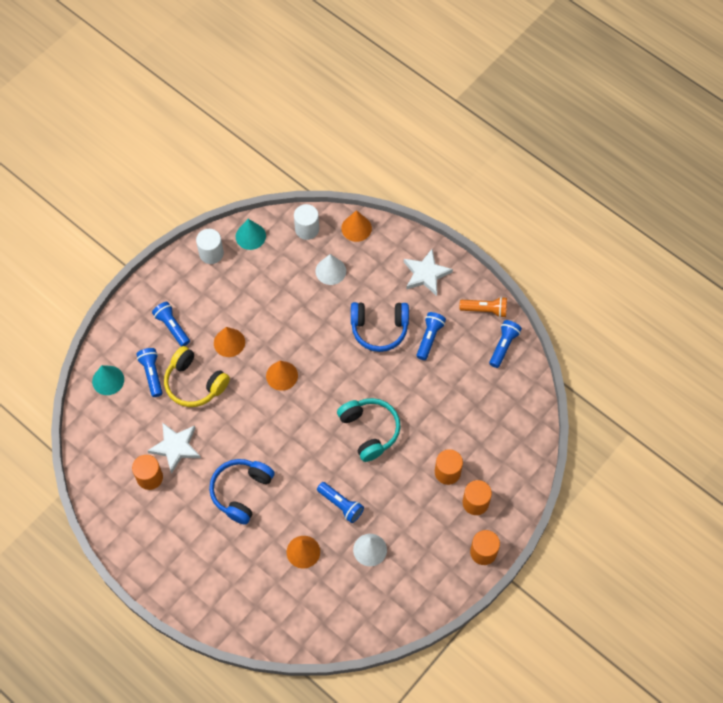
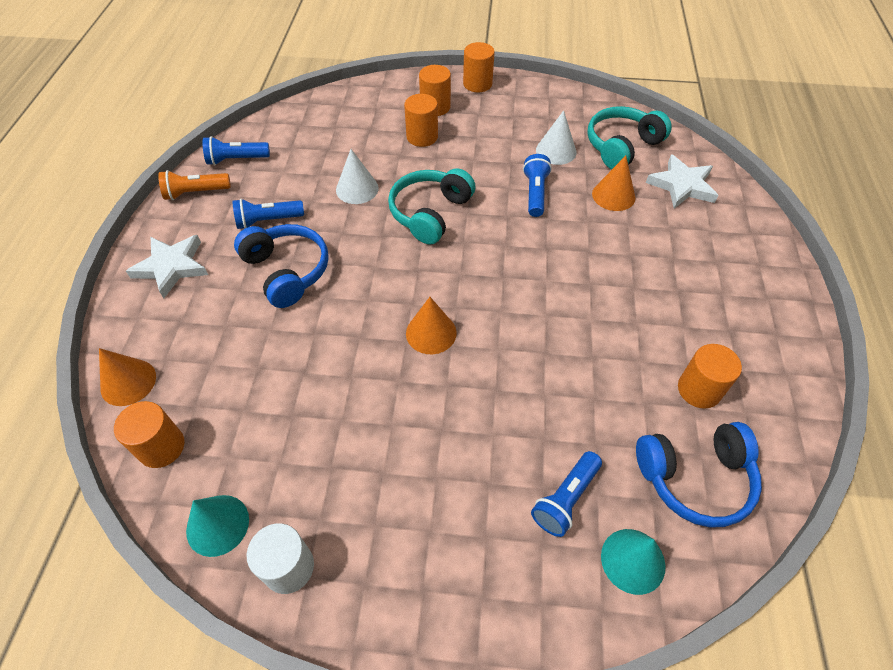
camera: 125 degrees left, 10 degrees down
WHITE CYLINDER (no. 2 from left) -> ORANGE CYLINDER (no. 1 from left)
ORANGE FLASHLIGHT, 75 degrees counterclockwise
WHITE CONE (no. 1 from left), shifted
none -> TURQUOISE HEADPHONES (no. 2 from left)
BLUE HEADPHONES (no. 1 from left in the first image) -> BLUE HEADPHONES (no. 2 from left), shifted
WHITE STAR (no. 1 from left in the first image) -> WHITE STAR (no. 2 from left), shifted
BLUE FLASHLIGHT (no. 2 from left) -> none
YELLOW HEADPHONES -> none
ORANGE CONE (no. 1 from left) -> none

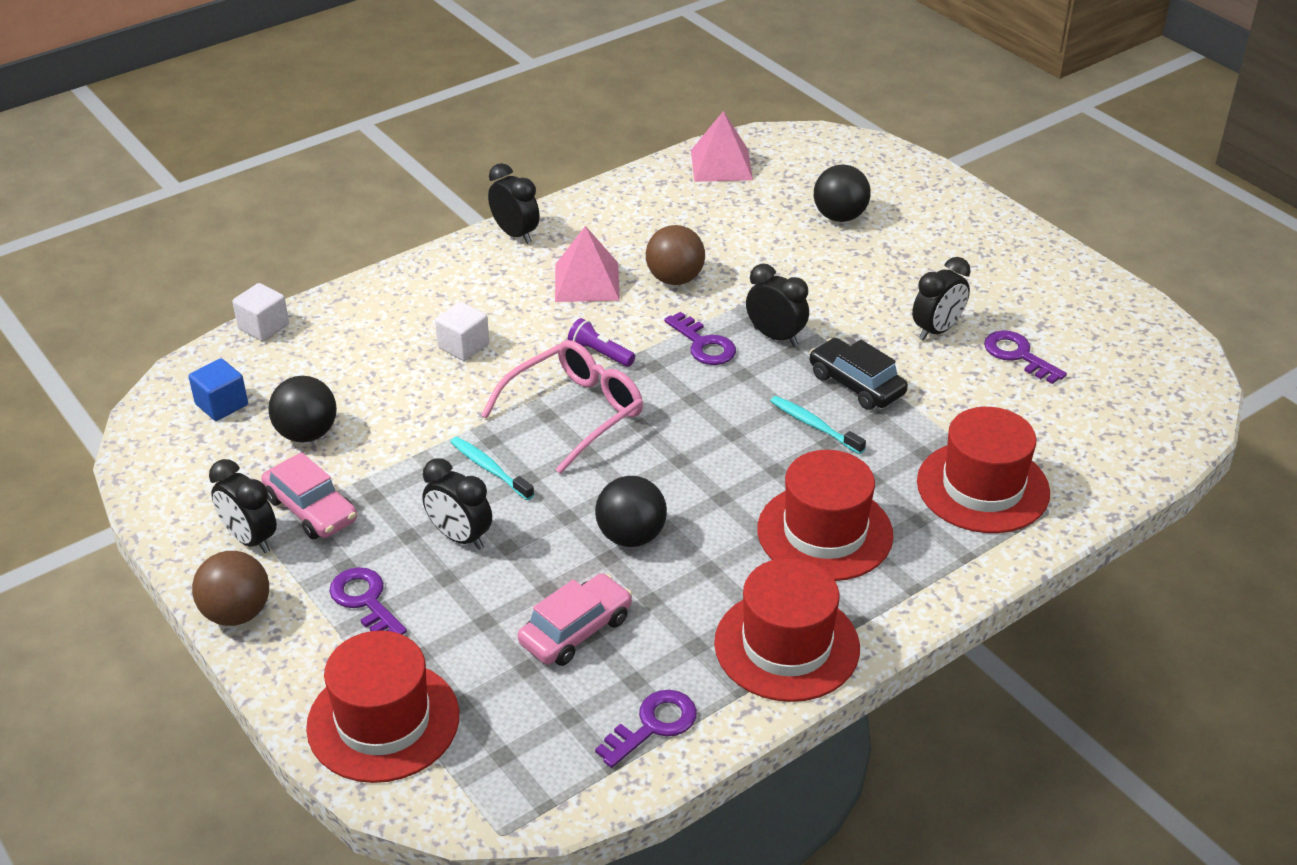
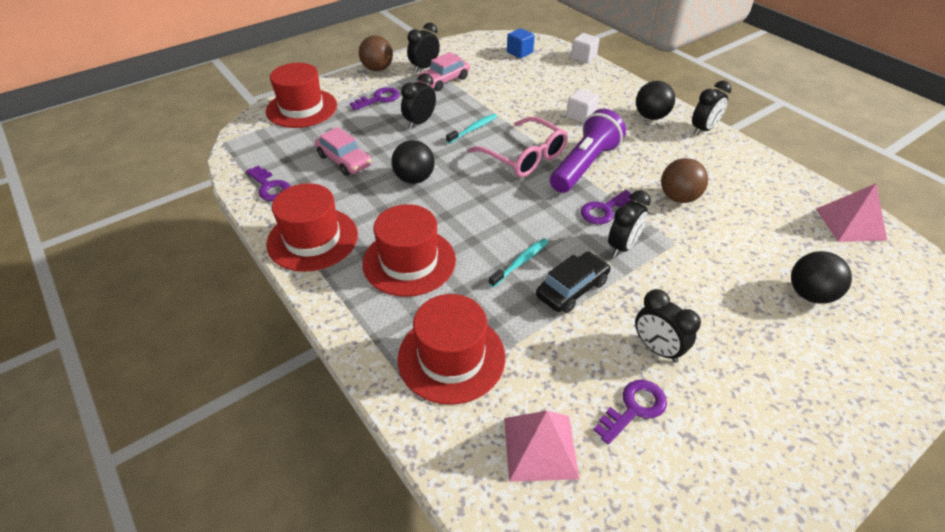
camera: 90 degrees right, 5 degrees up
PINK PYRAMID (no. 1 from left), shifted
PURPLE FLASHLIGHT, x2.22
BLACK BALL (no. 1 from left in the first image) -> BLACK BALL (no. 2 from left), shifted

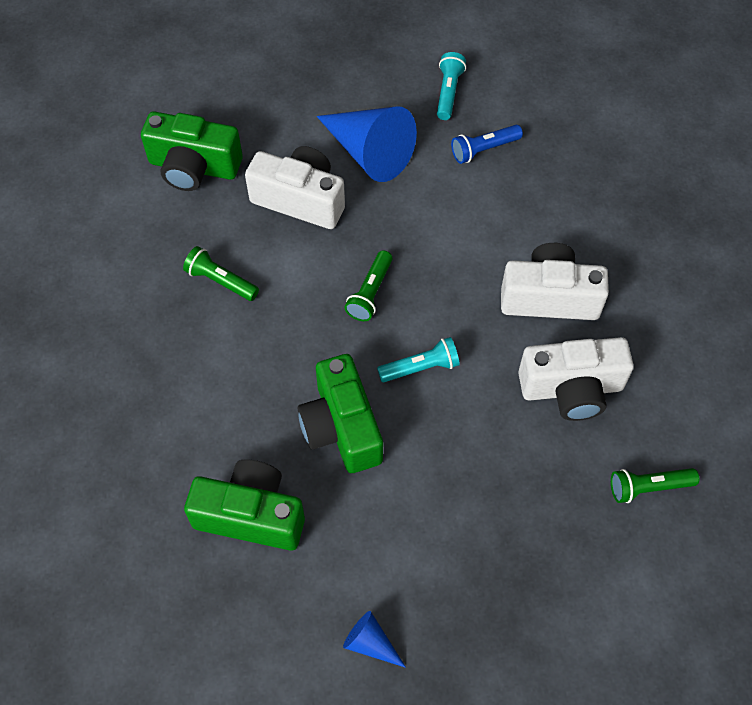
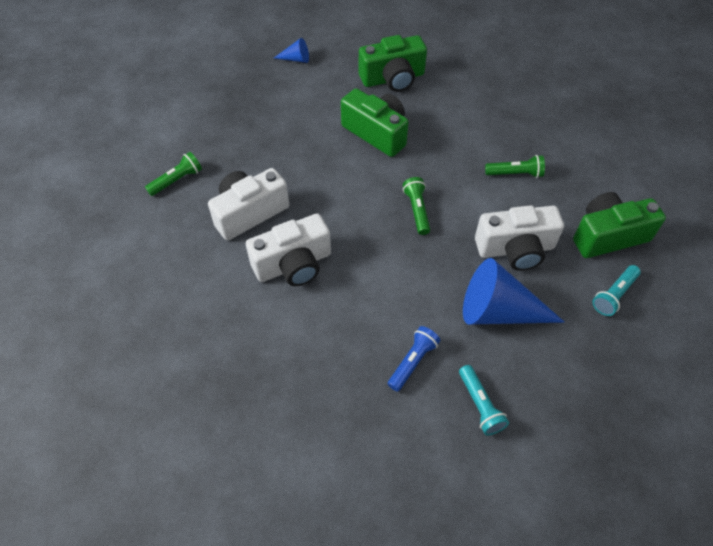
camera: 150 degrees right, 5 degrees down
TURQUOISE FLASHLIGHT (no. 1 from left in the first image) -> TURQUOISE FLASHLIGHT (no. 2 from left), shifted

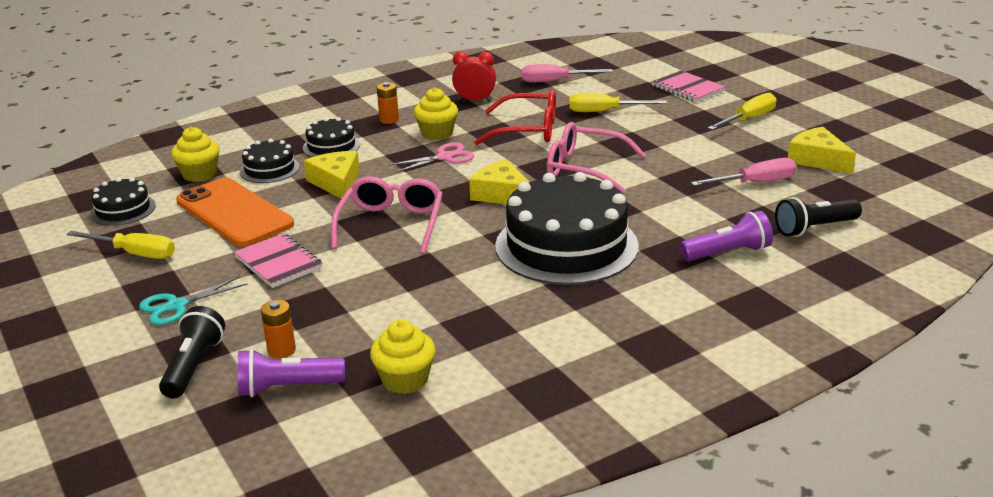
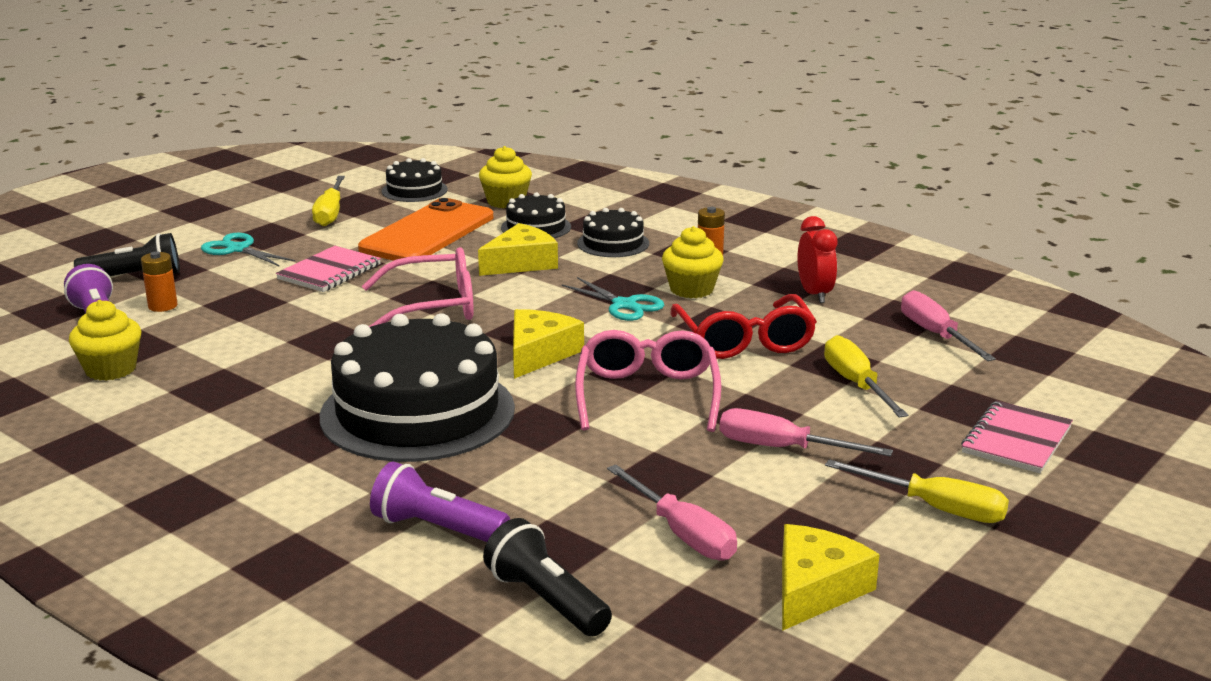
camera: 70 degrees right, 5 degrees down
PURPLE FLASHLIGHT (no. 2 from left), 150 degrees clockwise
PINK SCISSORS -> TURQUOISE SCISSORS (no. 2 from left)
none -> PINK SCREWDRIVER (no. 2 from left)

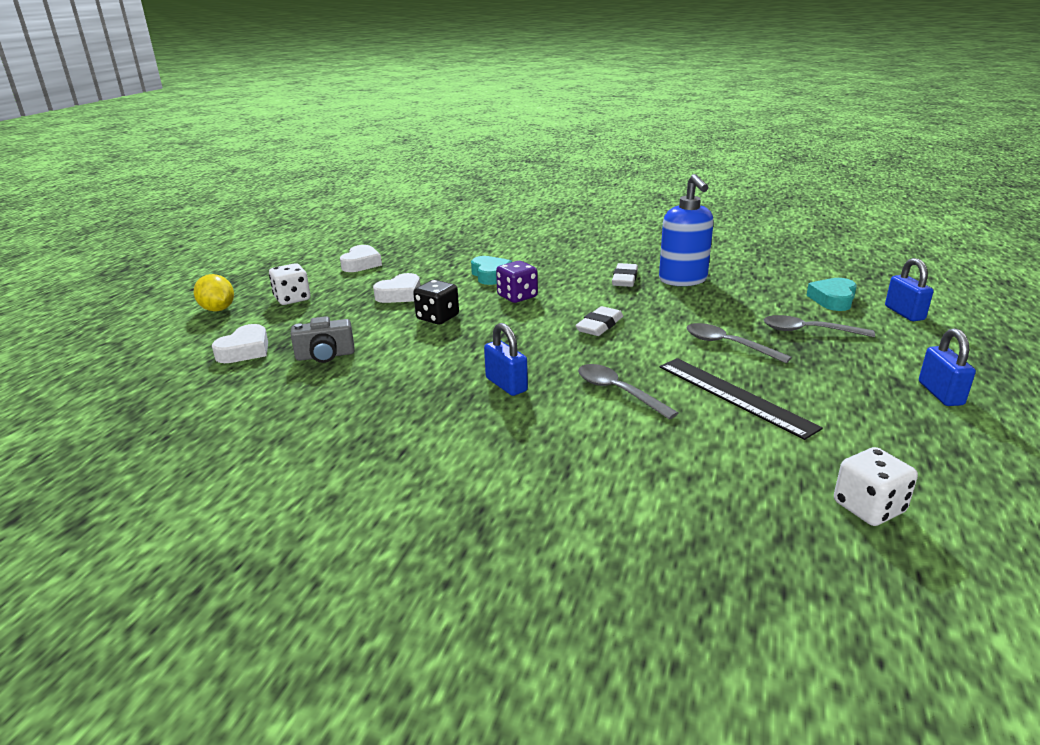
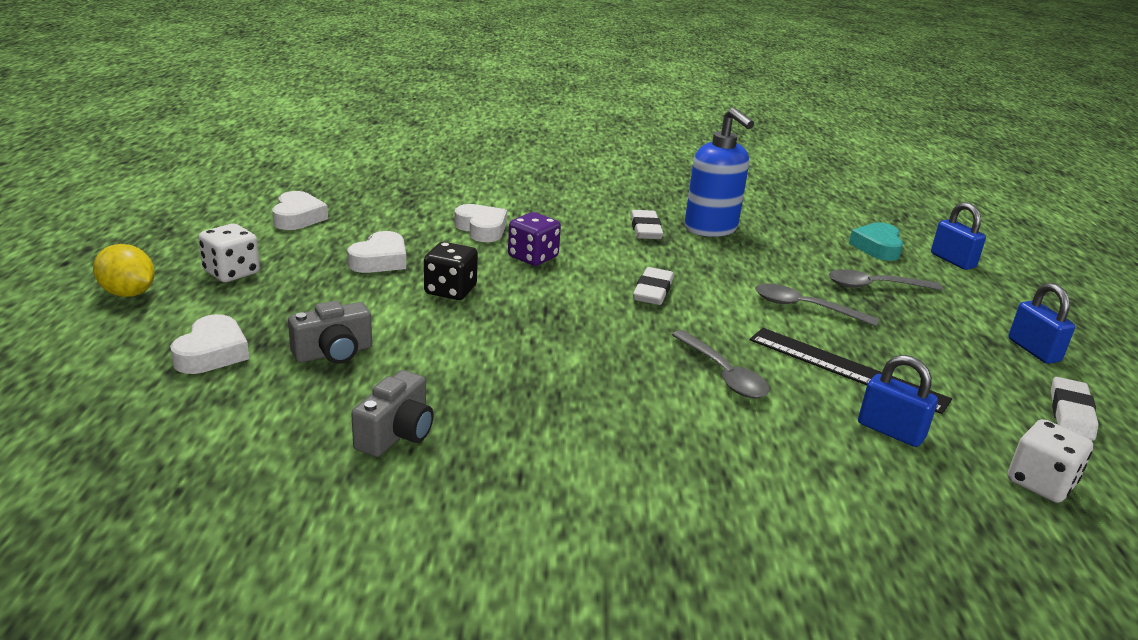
camera: 20 degrees left, 0 degrees up
none -> GREY CAMERA (no. 2 from left)
TURQUOISE HEART (no. 1 from left) -> WHITE HEART (no. 4 from left)
GREY SPOON (no. 1 from left), 150 degrees counterclockwise
BLUE PADLOCK (no. 1 from left), shifted
none -> WHITE ERASER (no. 3 from left)

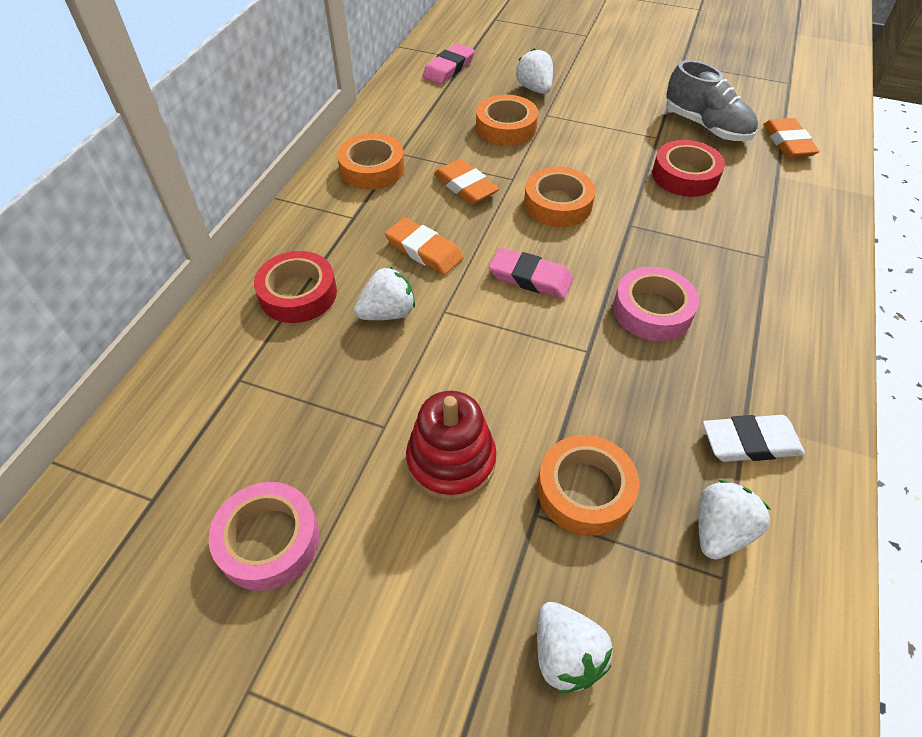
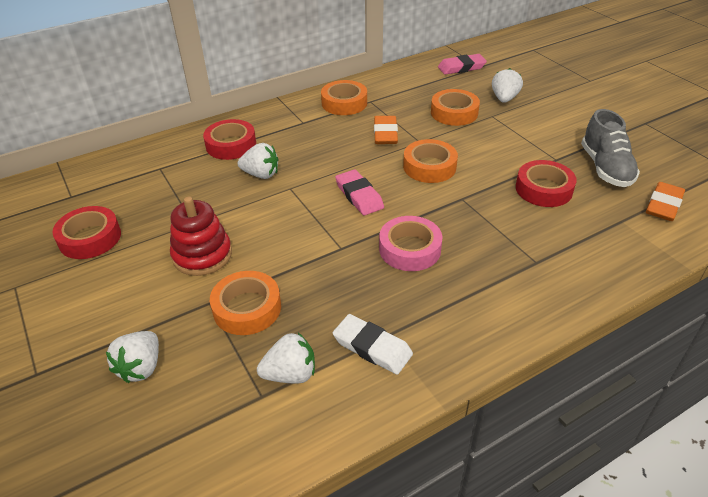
camera: 40 degrees right, 10 degrees down
PINK TAPE (no. 1 from left) -> RED TAPE (no. 1 from left)
ORANGE ERASER (no. 1 from left) -> none

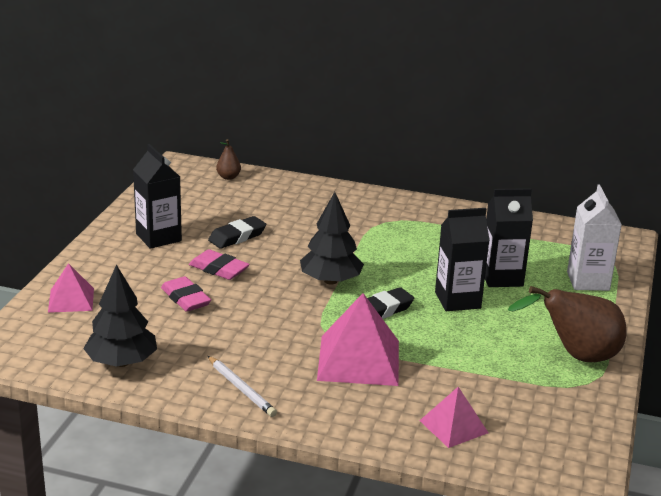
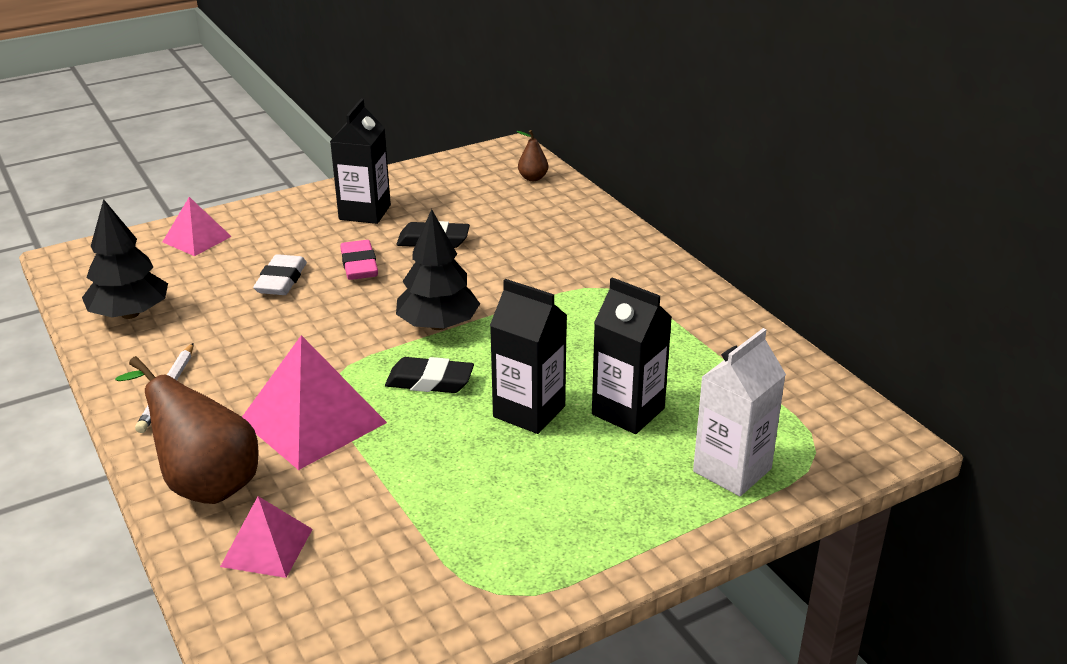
camera: 45 degrees right, 5 degrees up
BROWN PEAR (no. 2 from left in the first image) -> BROWN PEAR (no. 1 from left), shifted
PINK ERASER (no. 1 from left) -> WHITE ERASER

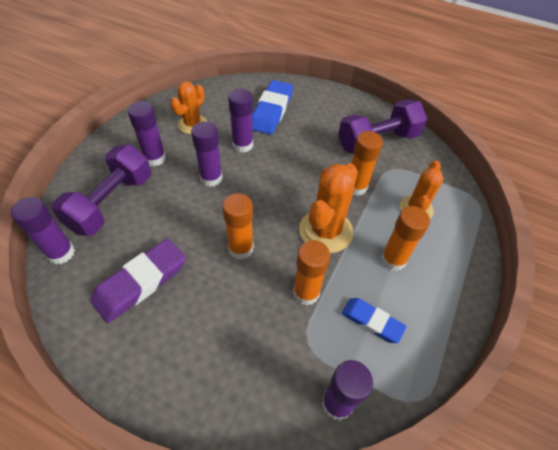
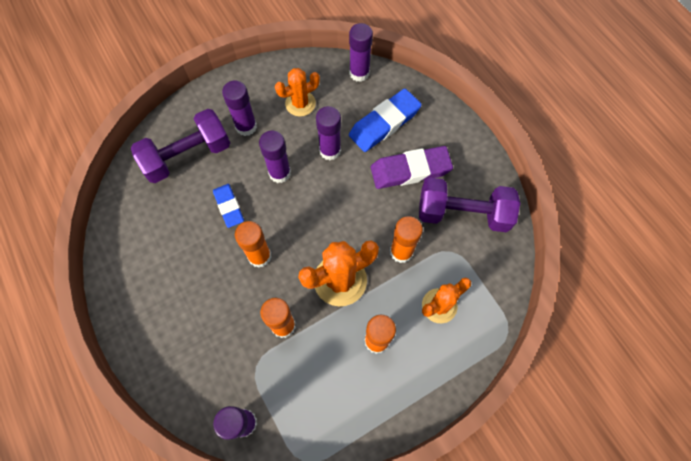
camera: 35 degrees right, 15 degrees up
BLUE ERASER (no. 2 from left in the first image) -> BLUE ERASER (no. 1 from left), shifted
PURPLE GLUE STICK (no. 1 from left in the first image) -> PURPLE GLUE STICK (no. 5 from left), shifted
PURPLE ERASER, shifted

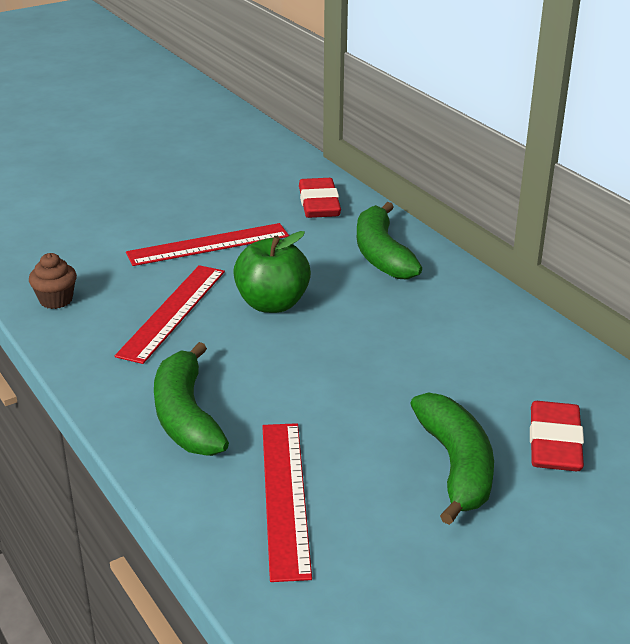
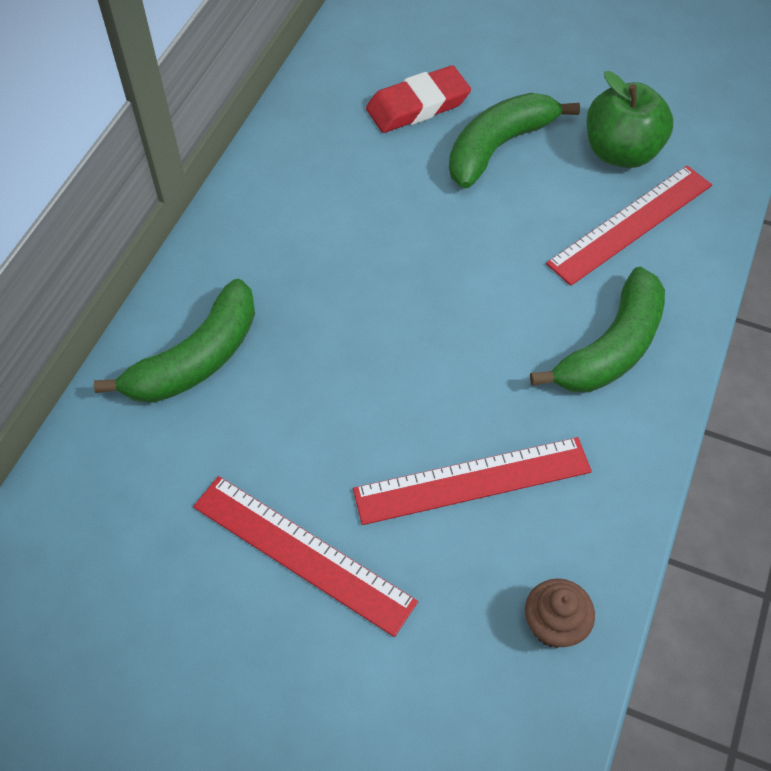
camera: 125 degrees left, 25 degrees up
GREEN APPLE, shifted
RED ERASER (no. 1 from left) -> none

